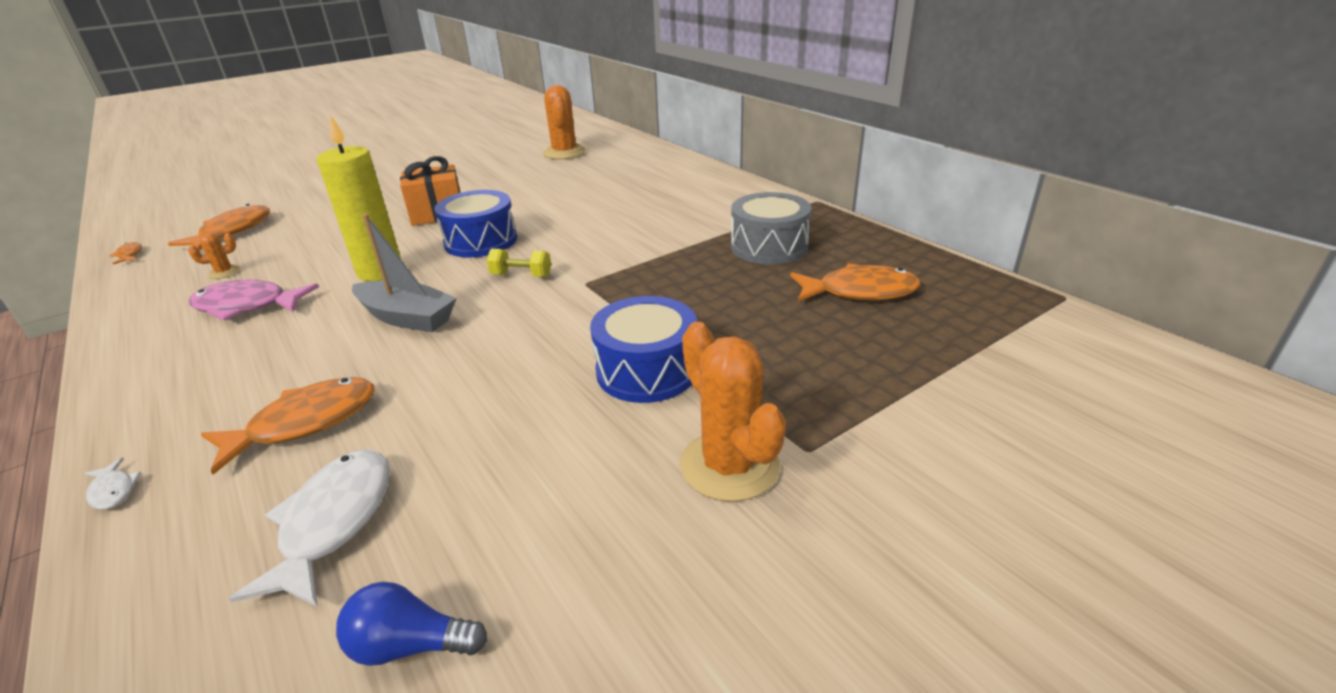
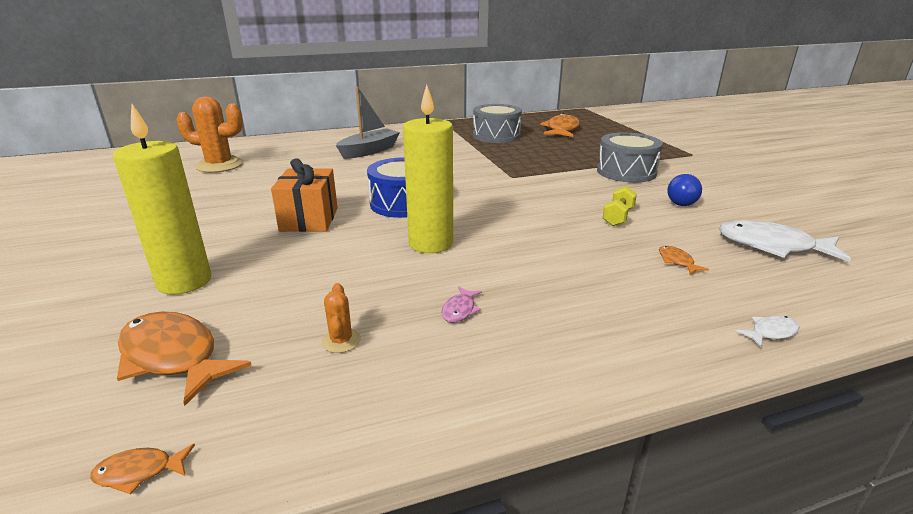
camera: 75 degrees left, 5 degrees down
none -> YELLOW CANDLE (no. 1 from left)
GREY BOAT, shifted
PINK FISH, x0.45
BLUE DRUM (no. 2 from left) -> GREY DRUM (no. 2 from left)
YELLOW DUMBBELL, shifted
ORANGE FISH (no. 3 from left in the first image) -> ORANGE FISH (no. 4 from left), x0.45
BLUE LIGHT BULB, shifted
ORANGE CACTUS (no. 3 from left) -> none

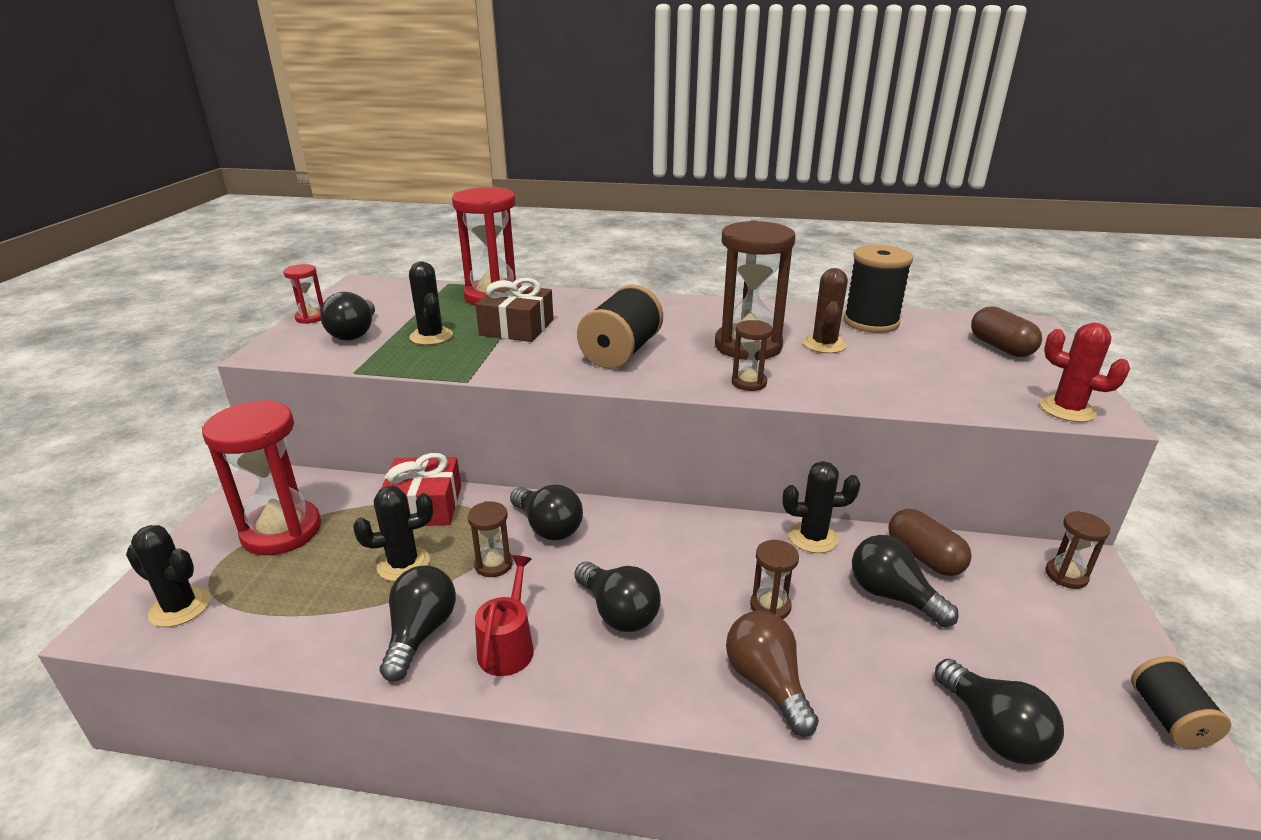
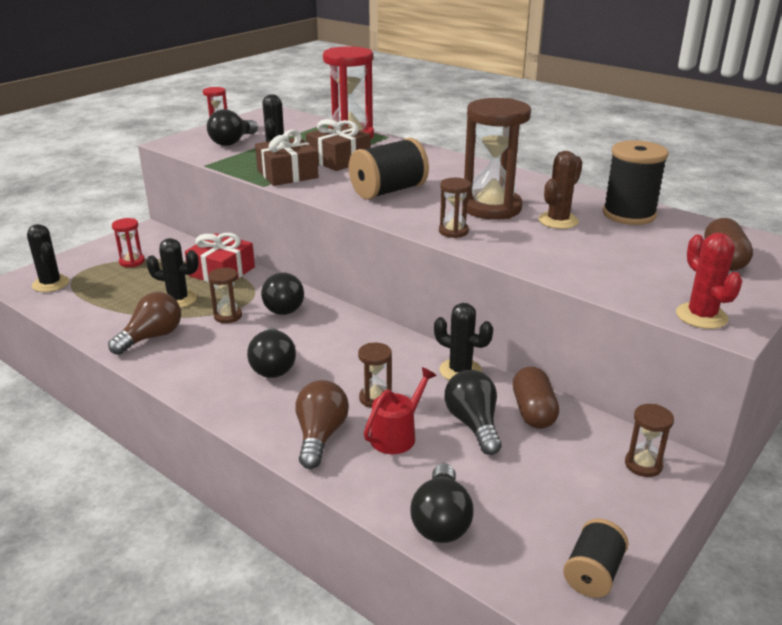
camera: 30 degrees right, 0 degrees up
BLACK LIGHT BULB (no. 2 from left) -> BROWN LIGHT BULB (no. 1 from left)
RED HOURGLASS (no. 1 from left), x0.47
none -> BROWN GIFT (no. 1 from left)
RED WATERING CAN, shifted

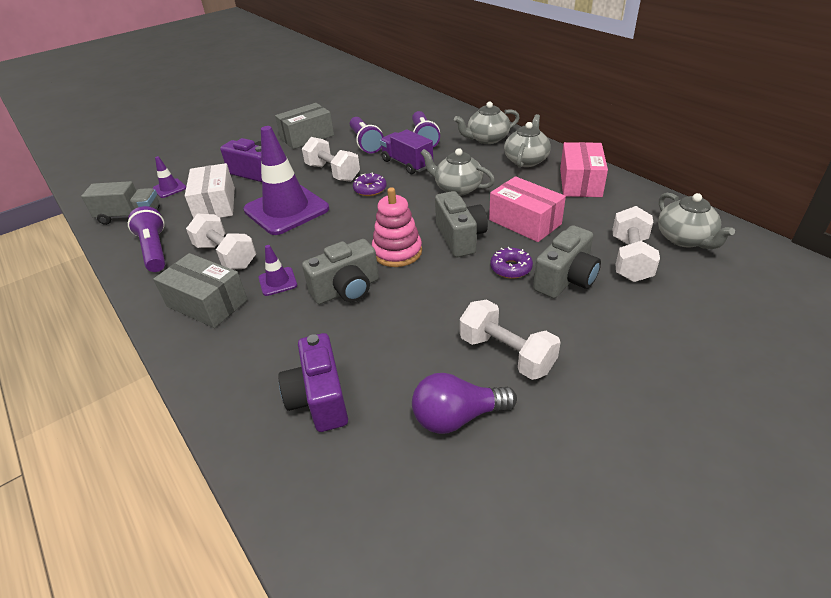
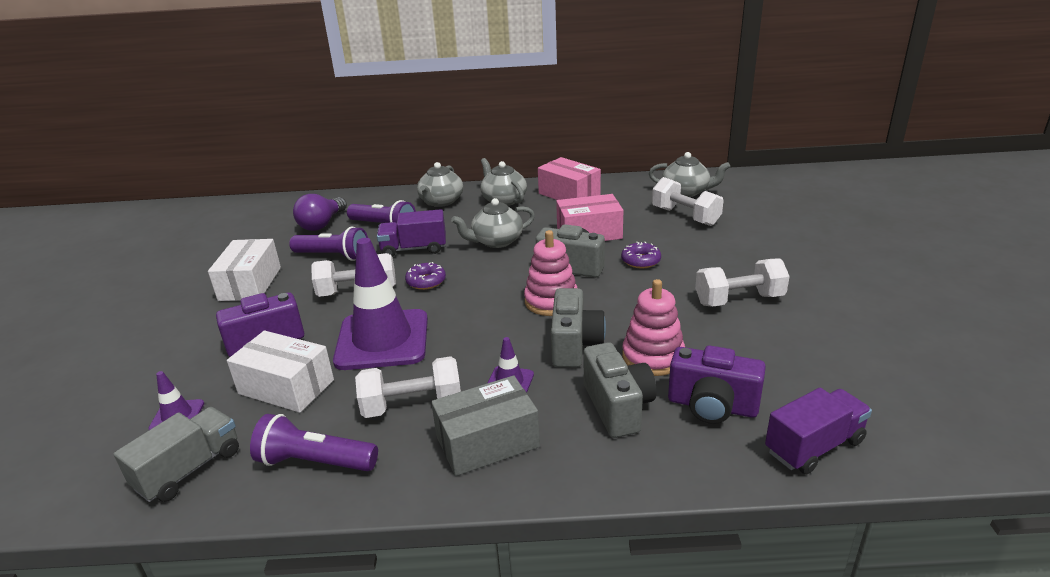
camera: 55 degrees left, 10 degrees down
GREY BOX (no. 2 from left) -> WHITE BOX (no. 1 from left)
PURPLE LIGHT BULB, shifted
GREY CAMERA (no. 3 from left), shifted
none -> PINK STACKING TOY (no. 2 from left)
none -> PURPLE TRUCK (no. 2 from left)

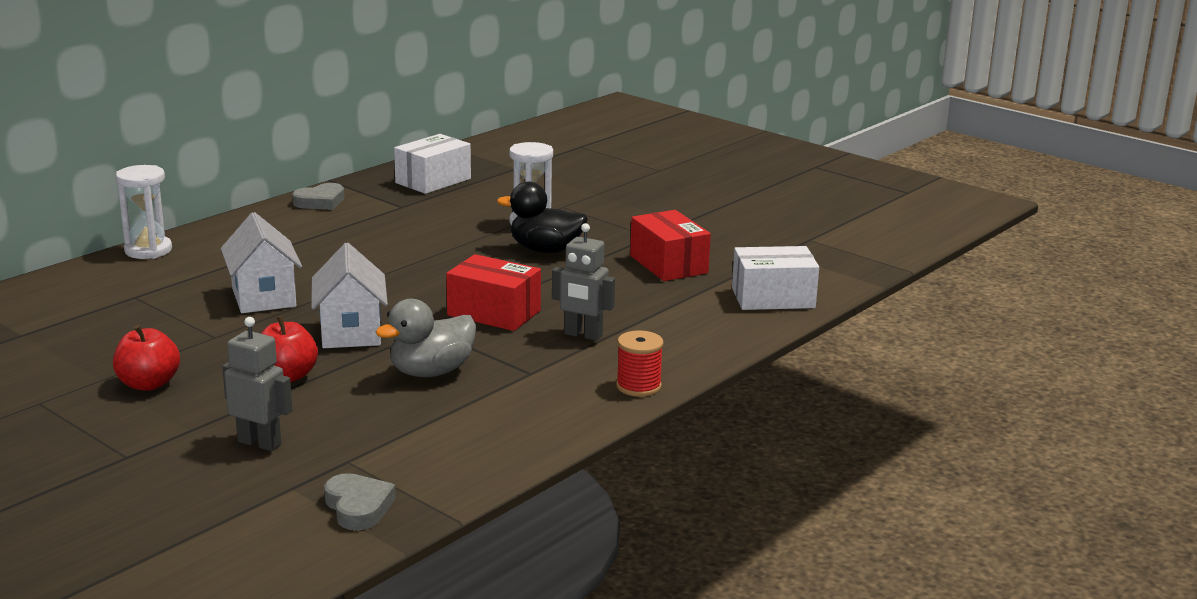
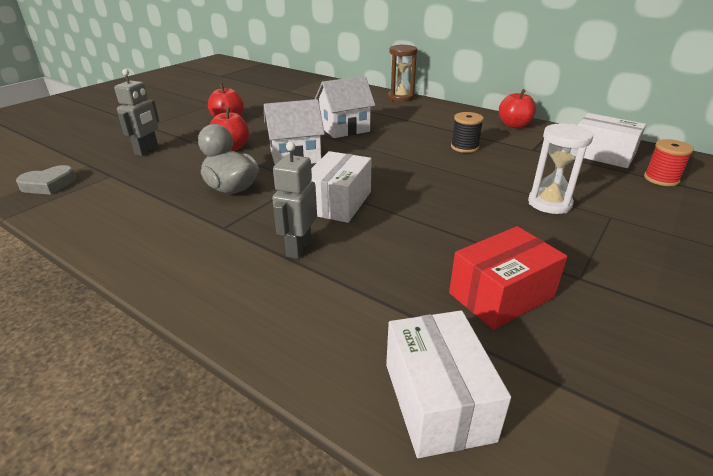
camera: 85 degrees right, 10 degrees up
RED BOX (no. 1 from left) -> WHITE BOX (no. 1 from left)
WHITE HOURGLASS (no. 1 from left) -> BROWN HOURGLASS
none -> BLACK SPOOL
GREY HEART (no. 1 from left) -> RED APPLE (no. 3 from left)
RED SPOOL, shifted
BLACK DUCK -> none

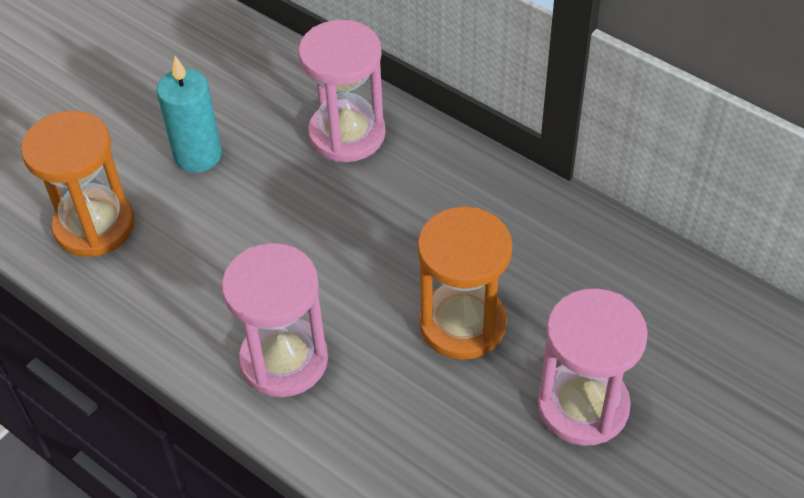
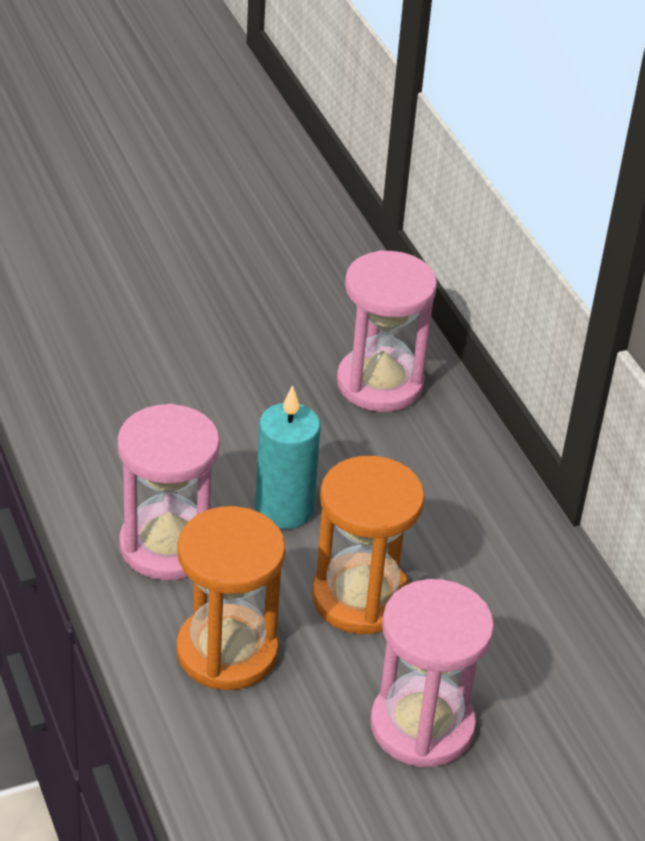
camera: 25 degrees right, 10 degrees down
ORANGE HOURGLASS (no. 1 from left), shifted
TURQUOISE CANDLE, shifted

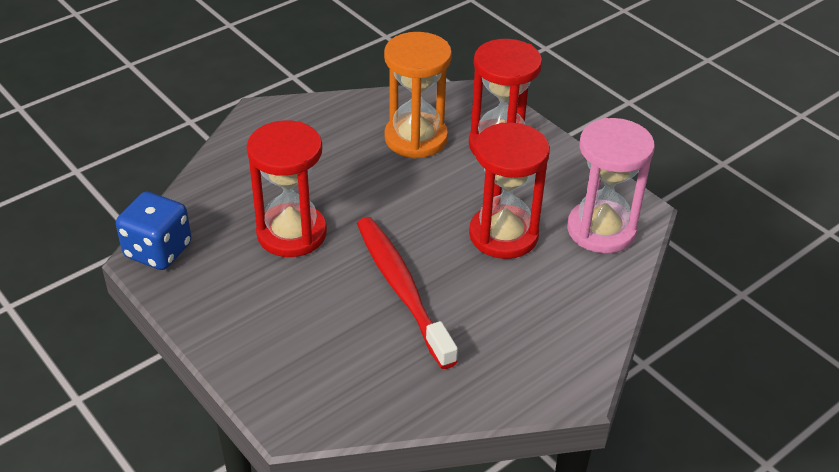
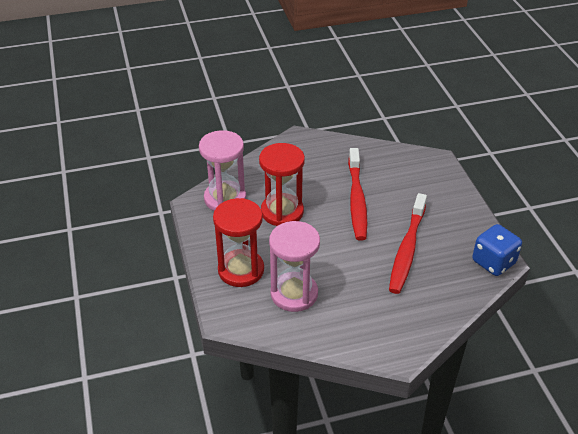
camera: 155 degrees left, 0 degrees up
ORANGE HOURGLASS -> PINK HOURGLASS (no. 2 from left)
RED HOURGLASS (no. 1 from left) -> RED TOOTHBRUSH (no. 2 from left)

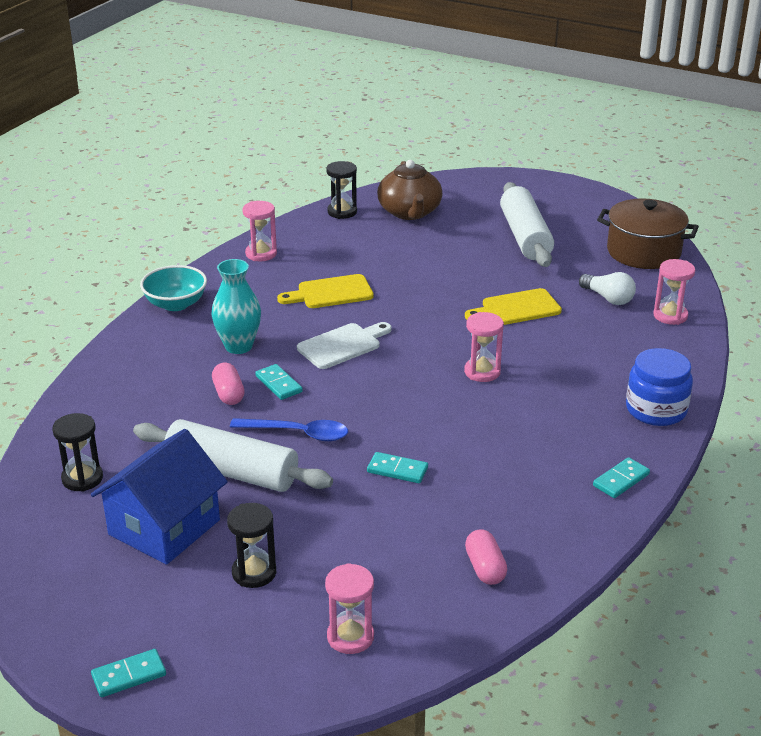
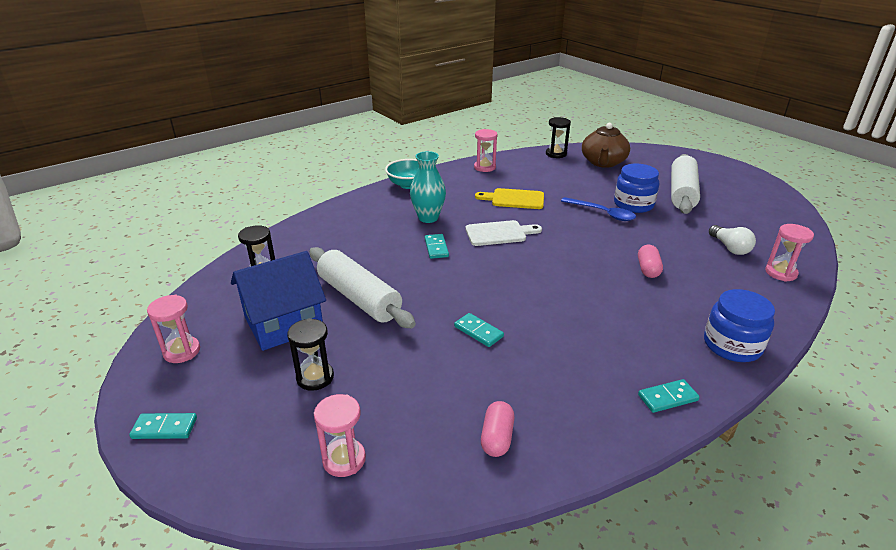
camera: 25 degrees right, 0 degrees up
PINK HOURGLASS (no. 3 from left in the first image) -> PINK HOURGLASS (no. 1 from left), shifted
BLUE SPOON, shifted
none -> BLUE JAR (no. 1 from left)
PINK CAPSULE (no. 1 from left in the first image) -> PINK CAPSULE (no. 2 from left), shifted
YELLOW CUTTING BOARD (no. 2 from left) -> none
BROWN POT -> none

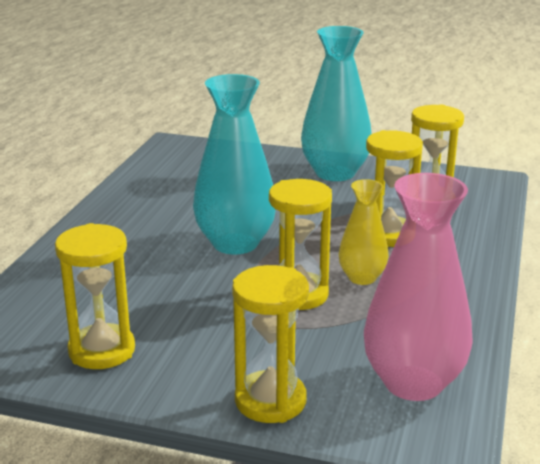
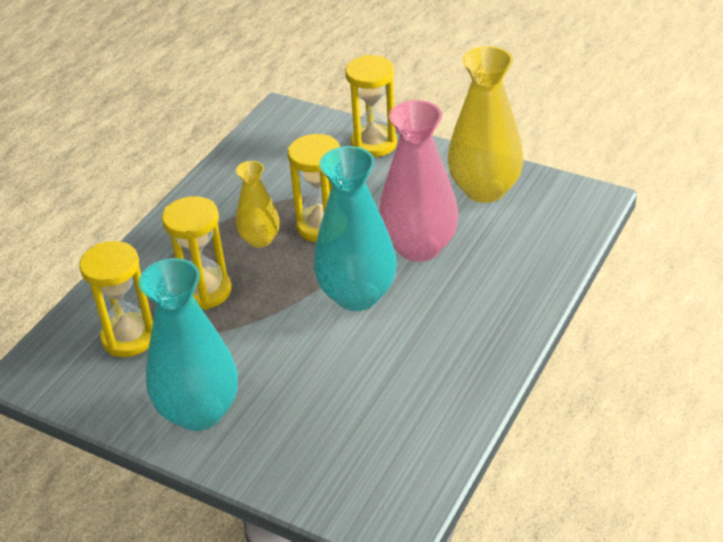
camera: 165 degrees left, 15 degrees up
PINK VASE, shifted
YELLOW HOURGLASS (no. 1 from left) -> YELLOW VASE (no. 2 from left)

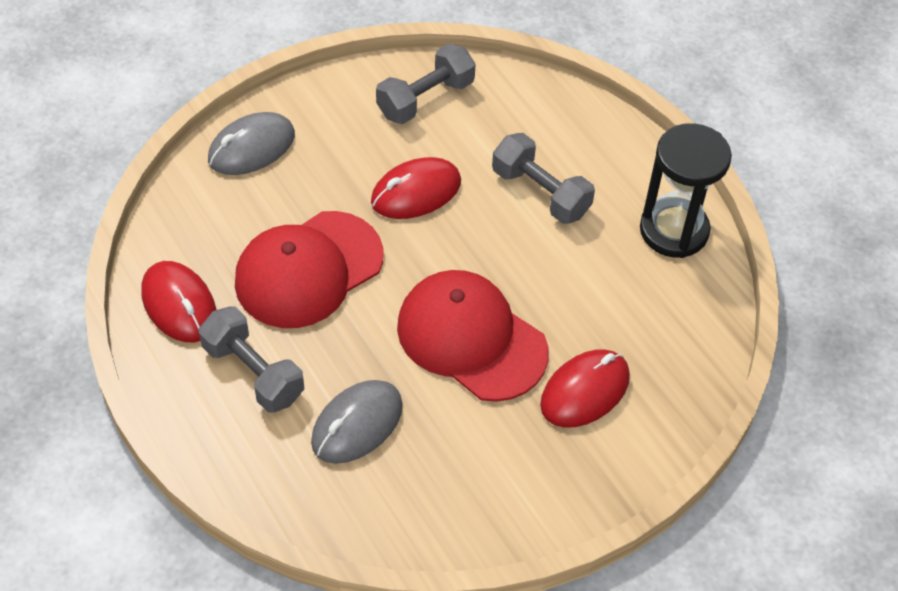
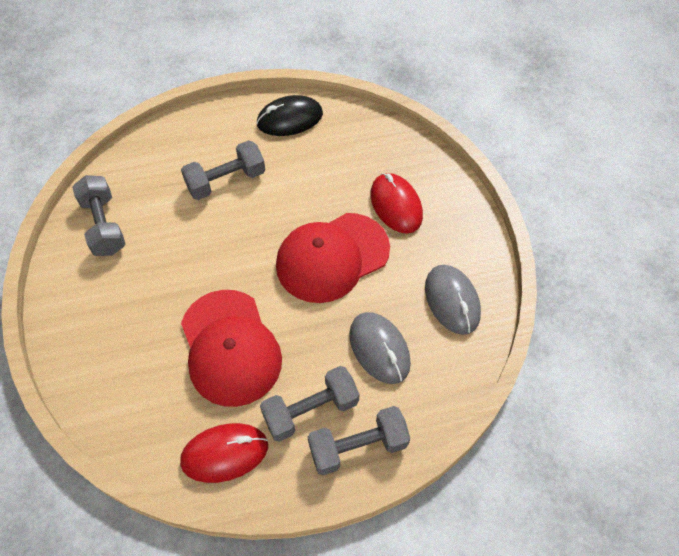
camera: 70 degrees left, 5 degrees up
BLACK HOURGLASS -> BLACK MOUSE
none -> GREY DUMBBELL (no. 4 from left)
GREY MOUSE (no. 1 from left in the first image) -> GREY MOUSE (no. 2 from left), shifted
RED MOUSE (no. 2 from left) -> none

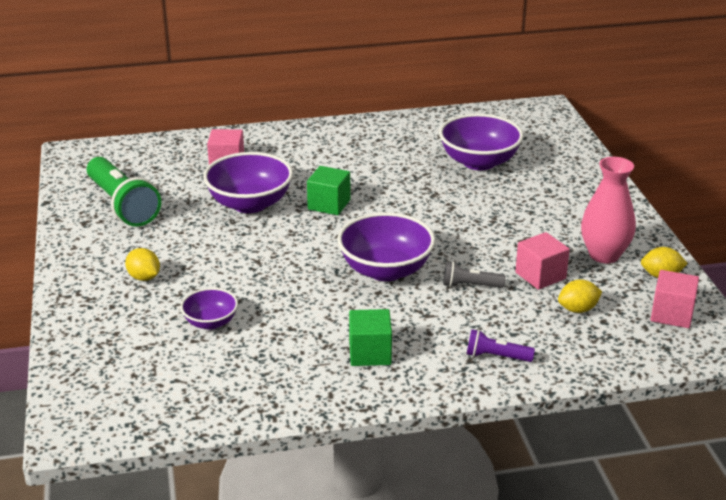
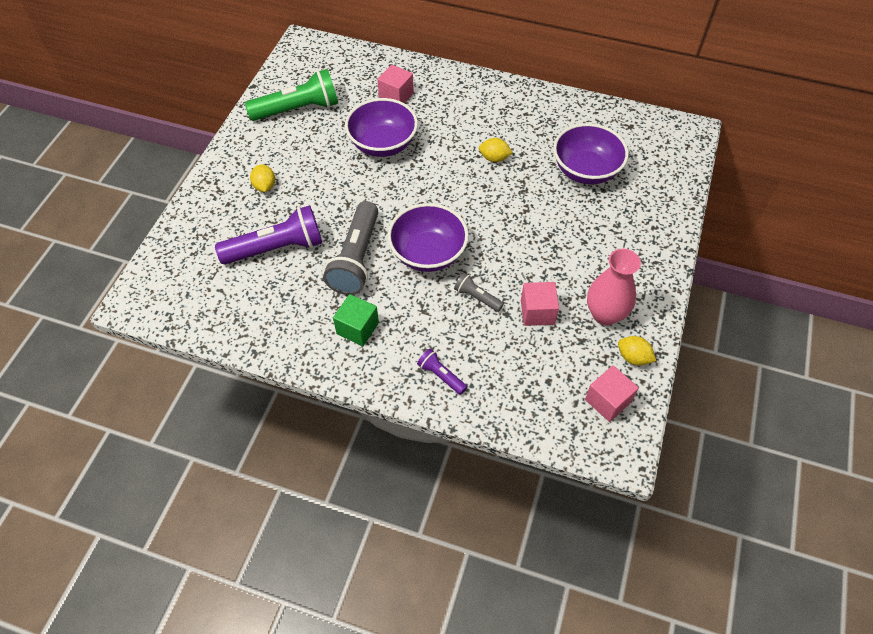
camera: 30 degrees right, 25 degrees up
PURPLE BOWL (no. 1 from left) -> PURPLE FLASHLIGHT (no. 1 from left)
GREEN FLASHLIGHT, 105 degrees counterclockwise
none -> GREY FLASHLIGHT (no. 1 from left)
YELLOW LEMON (no. 2 from left), shifted
GREEN CUBE (no. 1 from left) -> none

